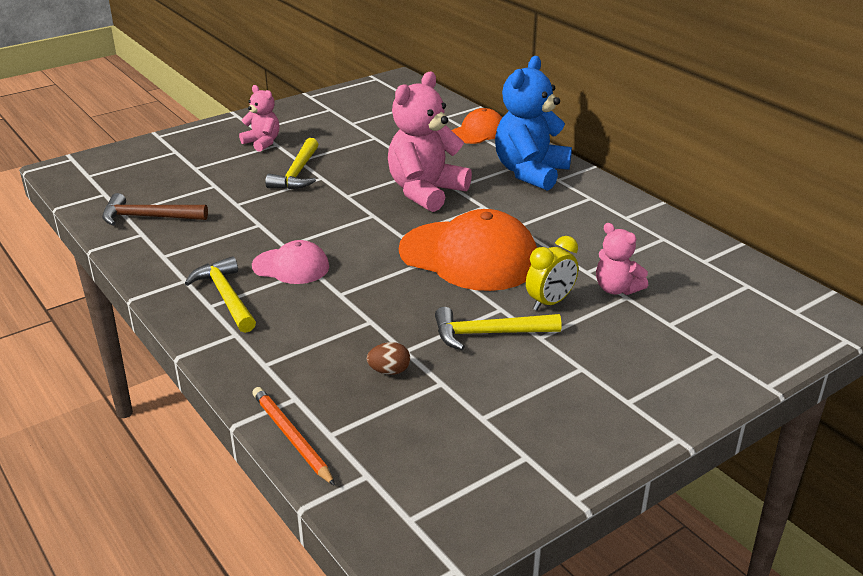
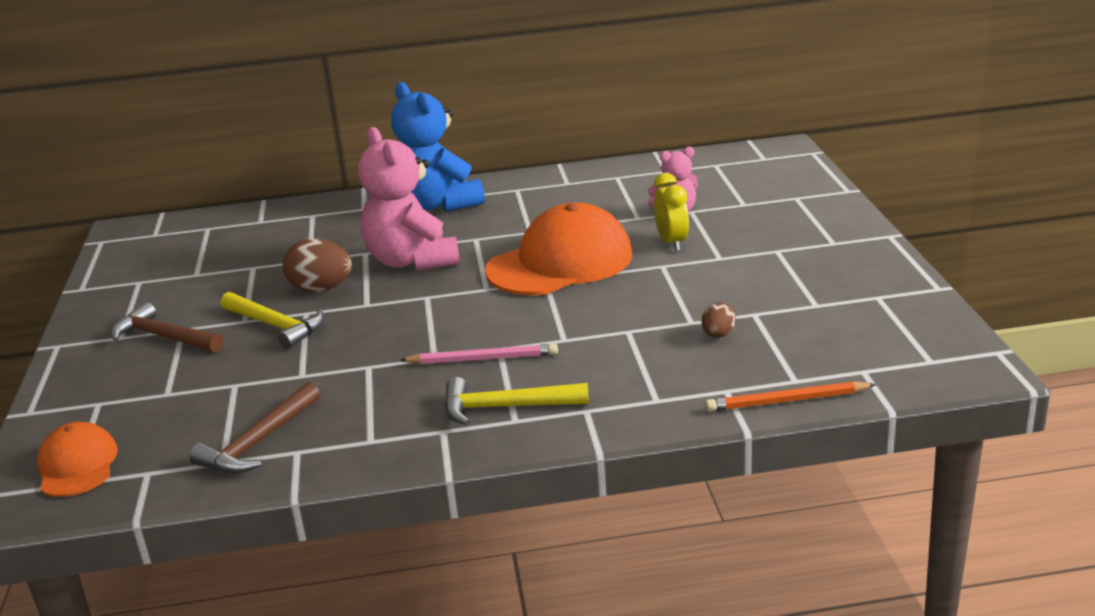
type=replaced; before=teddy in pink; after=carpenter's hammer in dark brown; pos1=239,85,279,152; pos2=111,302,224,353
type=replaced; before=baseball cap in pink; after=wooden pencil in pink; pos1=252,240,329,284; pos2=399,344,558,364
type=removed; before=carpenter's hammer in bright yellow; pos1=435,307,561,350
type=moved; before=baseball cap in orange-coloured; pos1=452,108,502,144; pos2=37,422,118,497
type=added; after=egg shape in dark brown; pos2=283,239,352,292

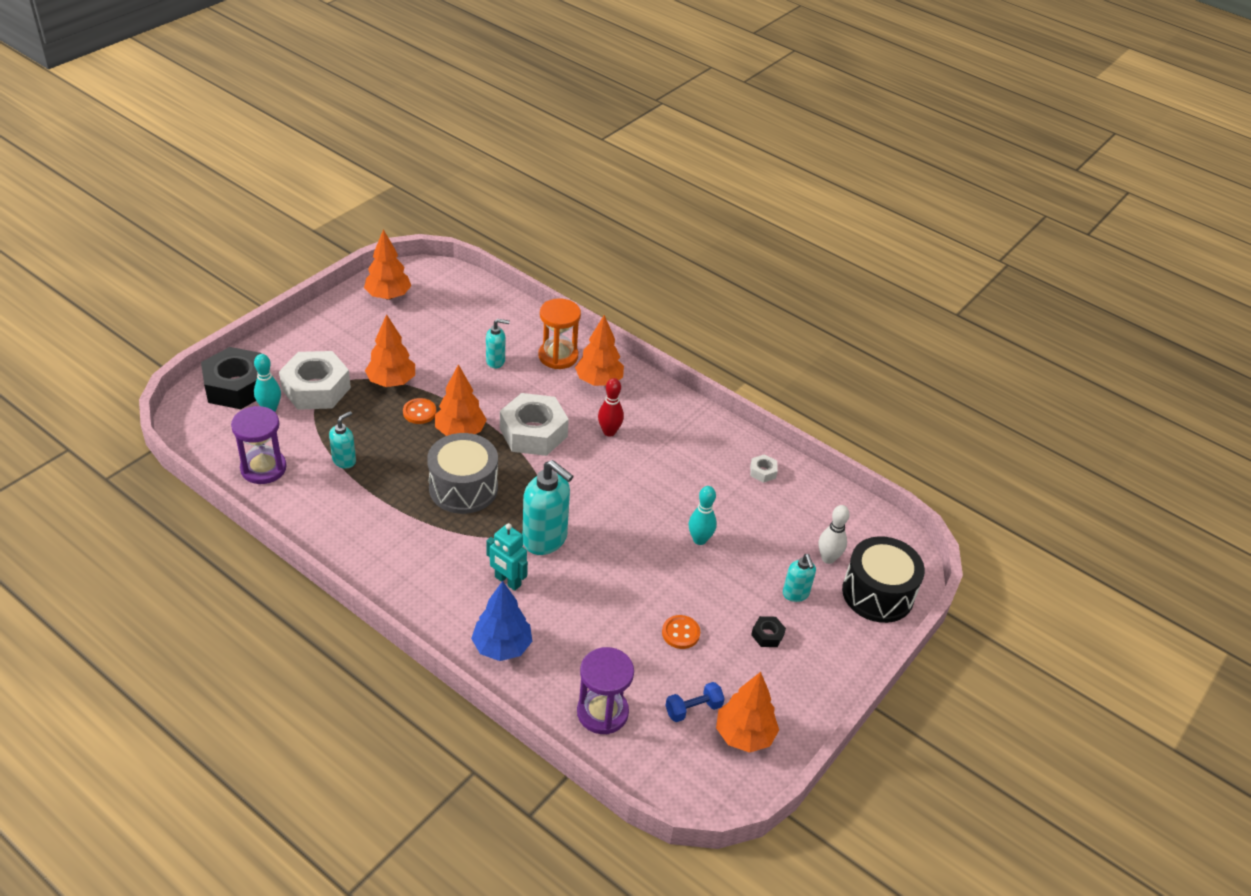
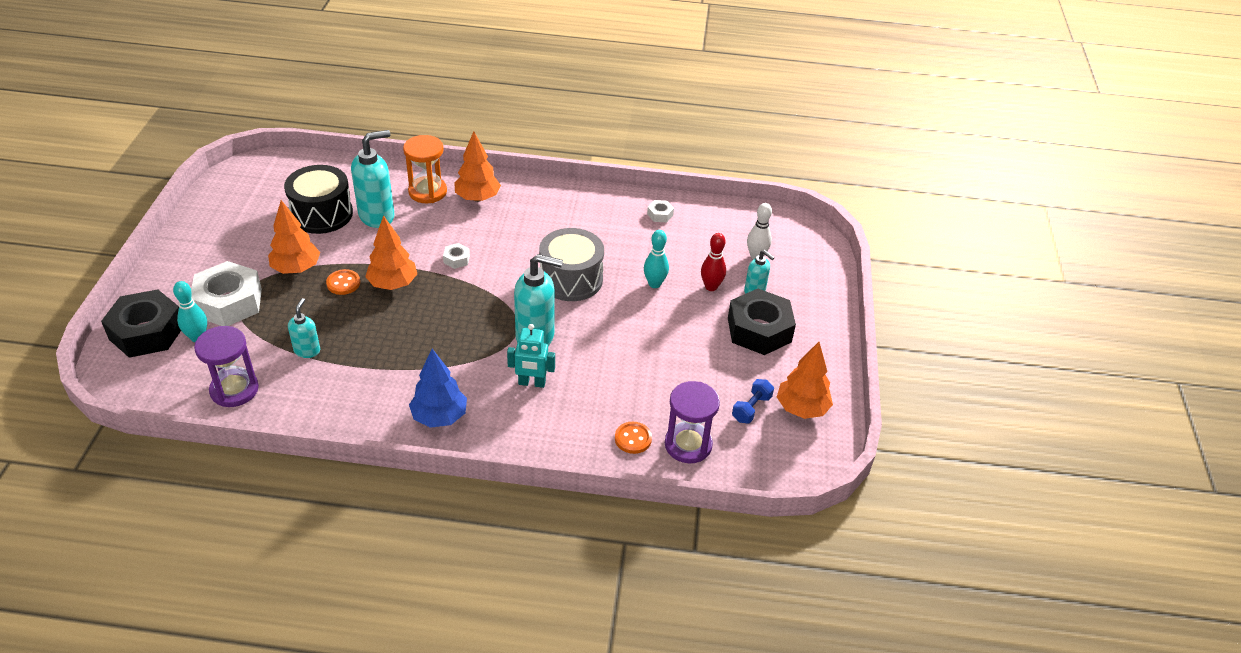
type=removed; before=tree in orange-coloured; pos1=364,229,411,300
type=moved; before=snare drum in gray; pos1=427,433,498,514; pos2=539,228,604,301
type=moved; before=tree in blue; pos1=471,581,532,661; pos2=409,349,467,428
type=resized; before=pump bottle in aqua; pos1=486,319,510,368; pos2=351,130,395,228; scale=1.84
type=resized; before=hexagon nut in white; pos1=500,393,569,456; pos2=443,243,470,269; scale=0.42
type=moved; before=bowling pin in scarlet; pos1=598,378,624,436; pos2=701,233,726,291
type=moved; before=button in orange-coloured; pos1=662,615,700,649; pos2=615,422,652,454
type=resized; before=hexagon nut in ebony; pos1=751,616,786,647; pos2=728,289,796,355; scale=2.36
type=moved; before=snare drum in ebony; pos1=842,536,925,623; pos2=284,165,353,234

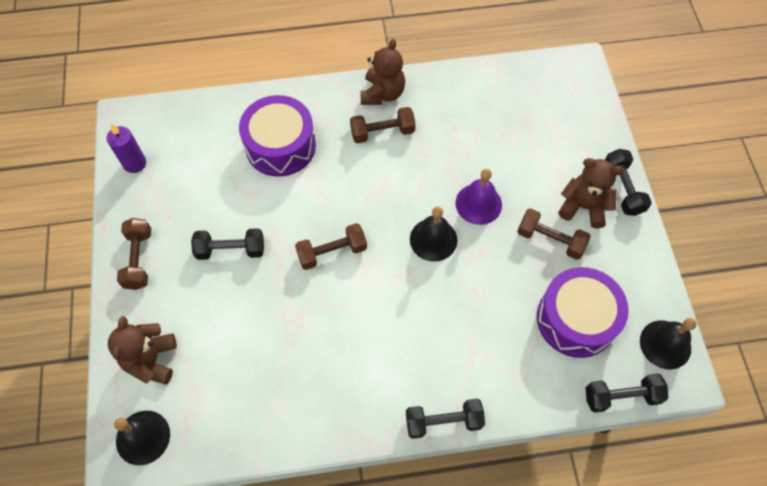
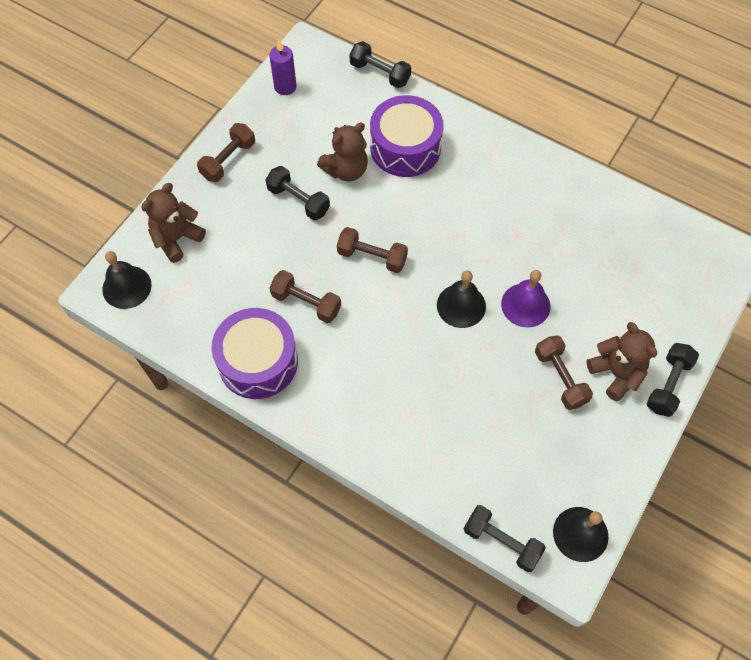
type=moved; before=dumbbell in dark brown; pos1=350,107,416,143; pos2=270,270,341,323
type=moved; before=teddy in dark brown; pos1=360,39,405,105; pos2=317,123,368,181
type=moved; before=dumbbell in ebony; pos1=406,399,485,439; pos2=349,41,411,88
type=moved; before=snare drum in purple; pos1=537,267,629,358; pos2=212,308,298,399

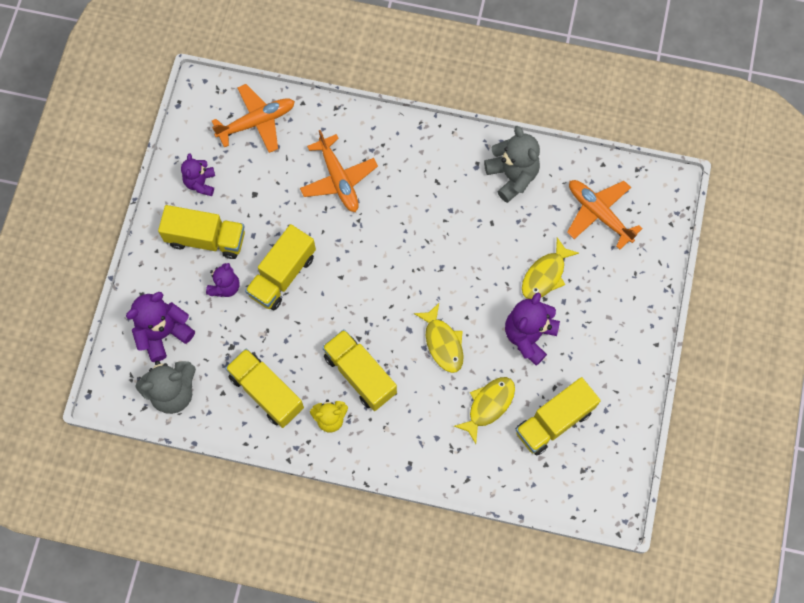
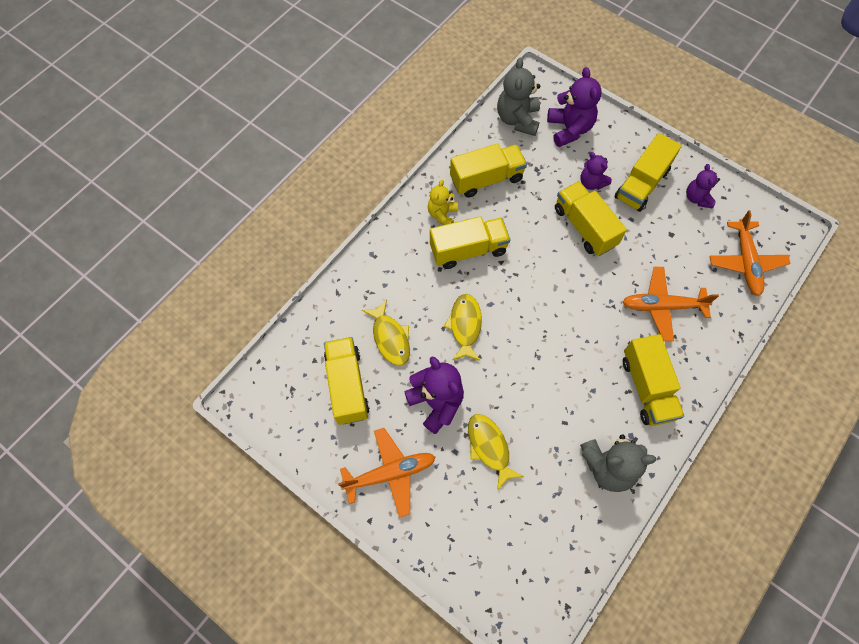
type=turned; before=teddy in purple; pos1=181,153,215,196; pos2=686,164,720,208; turn=-120
type=turned; before=fish figure in bright yellow; pos1=414,303,464,373; pos2=444,294,482,361; turn=90
type=moved; before=toy plane in orange-coloured; pos1=567,180,643,250; pos2=338,428,435,518
type=added; after=truck in bright yellow; pos2=623,334,684,426

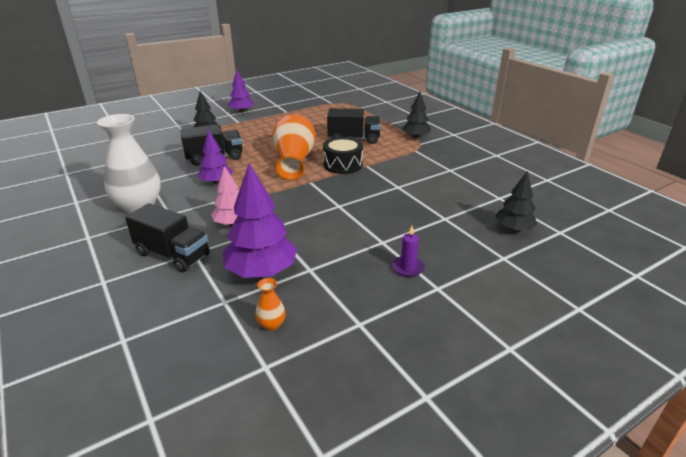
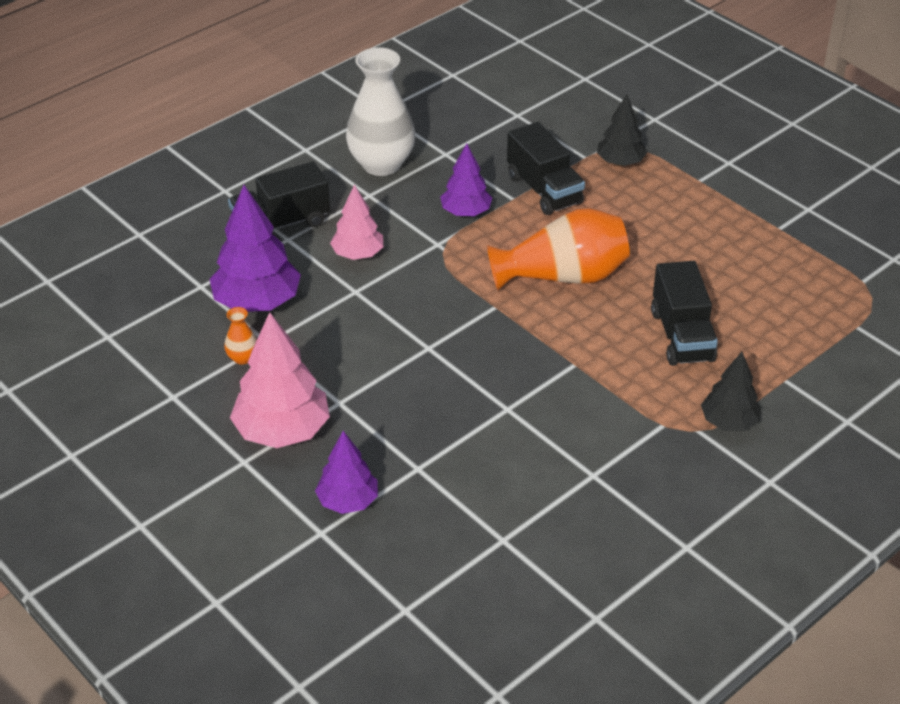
type=turned; before=truck in ebony; pos1=125,203,210,272; pos2=228,162,330,230; turn=45
type=moved; before=tree in purple; pos1=228,70,254,113; pos2=315,431,378,514
type=moved; before=vase in orange-coloured; pos1=255,278,286,331; pos2=224,307,257,365
type=removed; before=snare drum in ebony; pos1=323,137,363,174
type=replaced; before=wax candle in purple; after=tree in pink; pos1=392,226,425,277; pos2=230,312,330,448
type=removed; before=tree in ebony; pos1=495,171,537,232

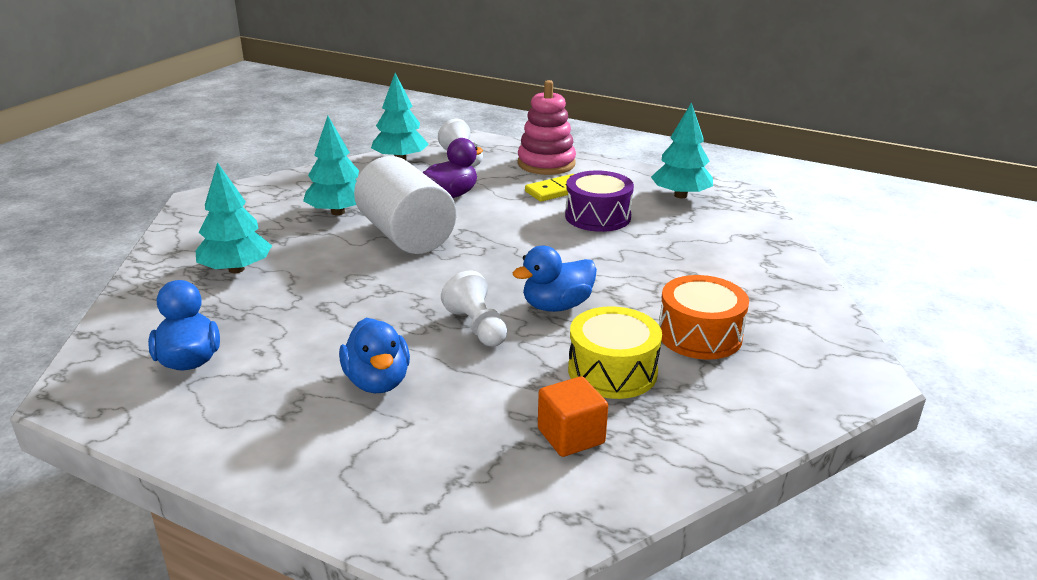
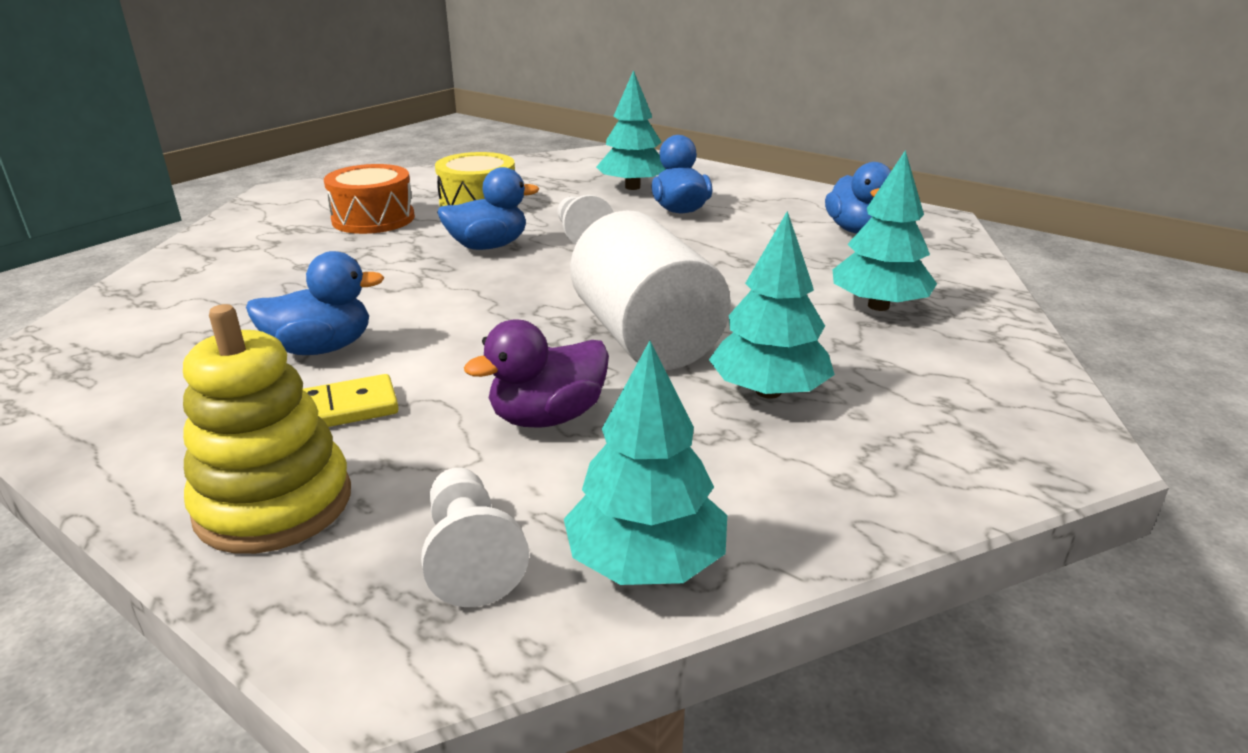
type=recoloured; before=ring stacker in pink; after=ring stacker in bright yellow; pos1=518,80,576,175; pos2=183,304,351,554
type=removed; before=cube in orange-coloured; pos1=538,376,608,457
type=replaced; before=snare drum in purple; after=rubber duck in blue; pos1=565,171,634,232; pos2=246,251,385,355
type=moved; before=tree in aqua; pos1=651,102,713,198; pos2=596,70,666,190

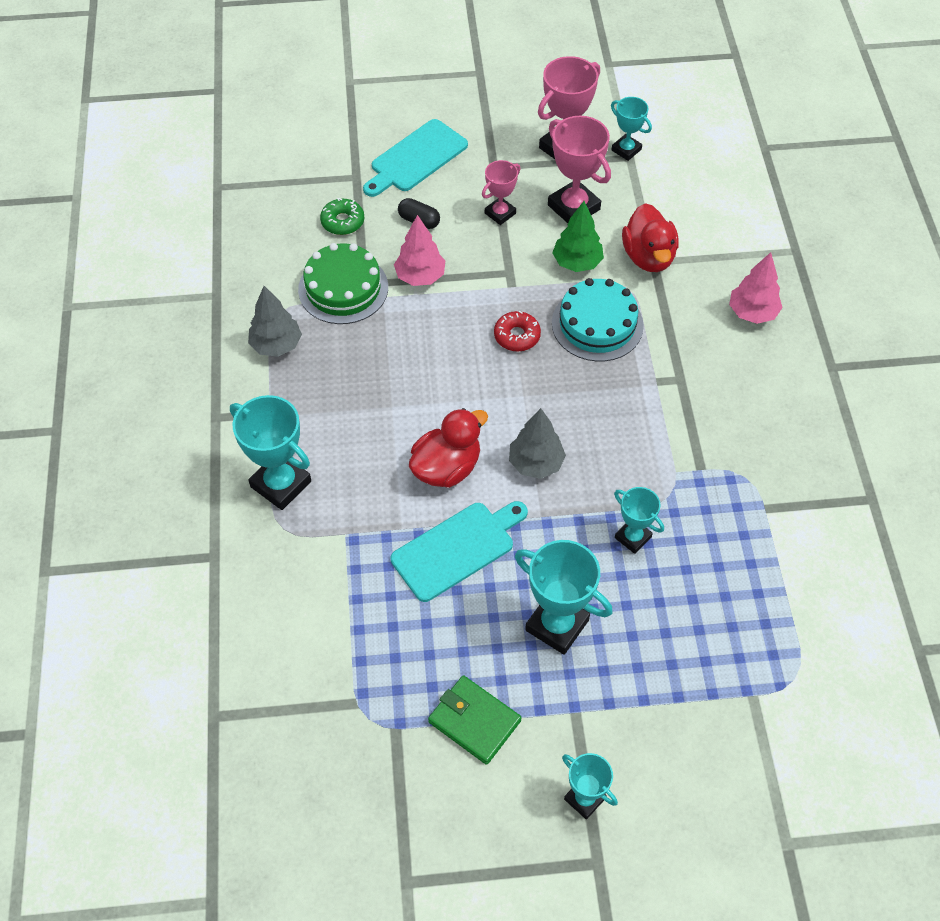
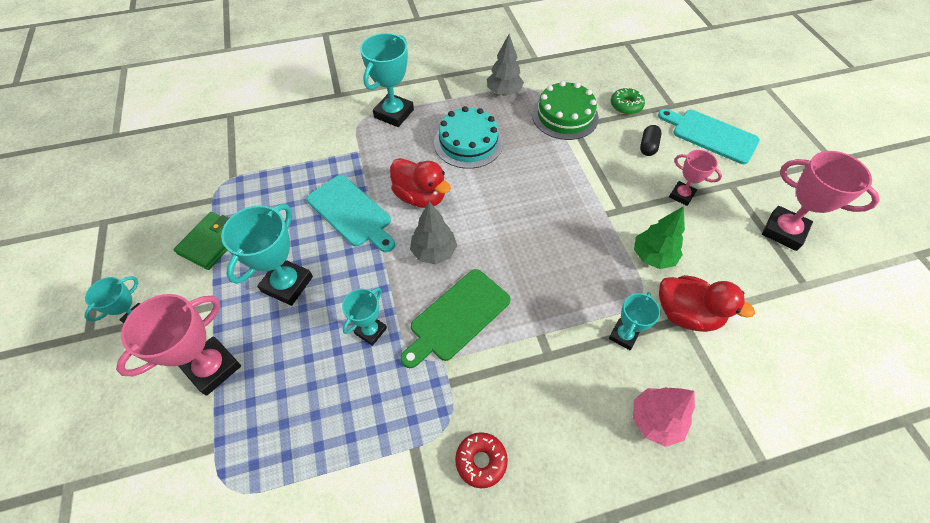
type=removed; before=tree in pink; pos1=394,215,445,286
type=moved; before=donut in scarlet; pos1=494,311,541,352; pos2=455,432,508,488
type=moved; before=prize cup in pink; pos1=548,116,611,223; pos2=116,294,241,396
type=moved; before=gateau in aqua; pos1=552,278,644,362; pos2=434,106,503,169
type=moved; before=prize cup in aqua; pos1=611,97,652,161; pos2=609,292,661,350
type=turned; before=rubber duck in scarlet; pos1=622,203,679,272; pos2=659,275,755,332; turn=-135
type=added; after=bread board in emerald; pos2=400,269,511,368

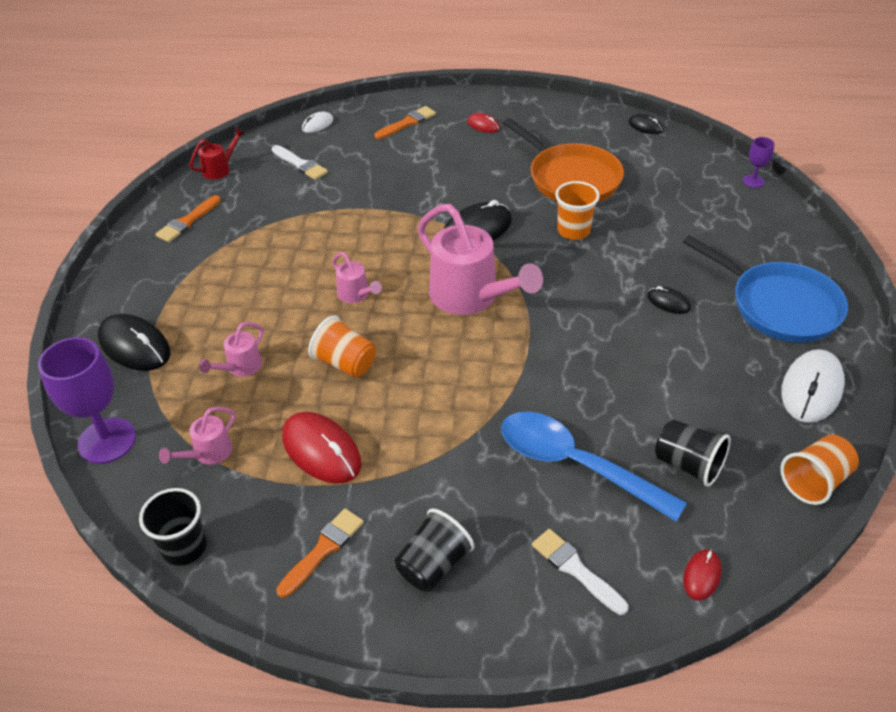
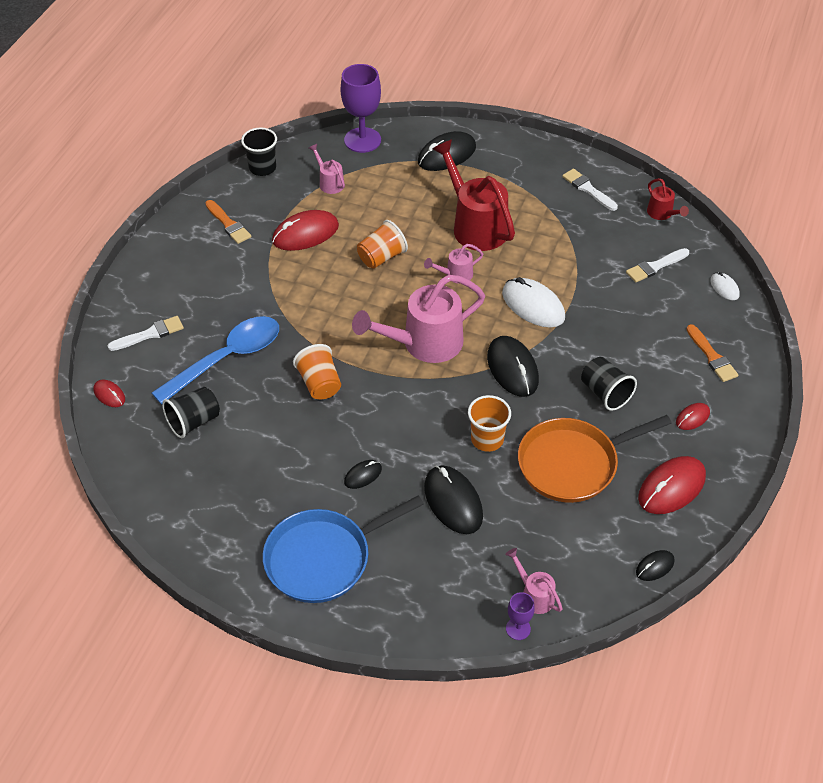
type=recoloured; before=brush in orange-coloured; after=brush in white; pos1=156,195,221,242; pos2=562,169,618,211
type=moved; before=watering pot in pink; pos1=199,322,264,377; pos2=505,548,563,614
type=moved; before=beaker in ebony; pos1=395,508,475,591; pos2=581,357,637,411
type=moved; before=beaker in orange-coloured; pos1=780,435,859,505; pos2=293,344,341,399
type=moved; before=mouse in white; pos1=781,349,845,423; pos2=502,277,565,327
type=added; after=mouse in ebony; pos2=424,466,483,534
type=added; after=watering pot in scarlet; pos2=432,140,515,251
type=added; after=mouse in scarlet; pos2=638,456,706,514

